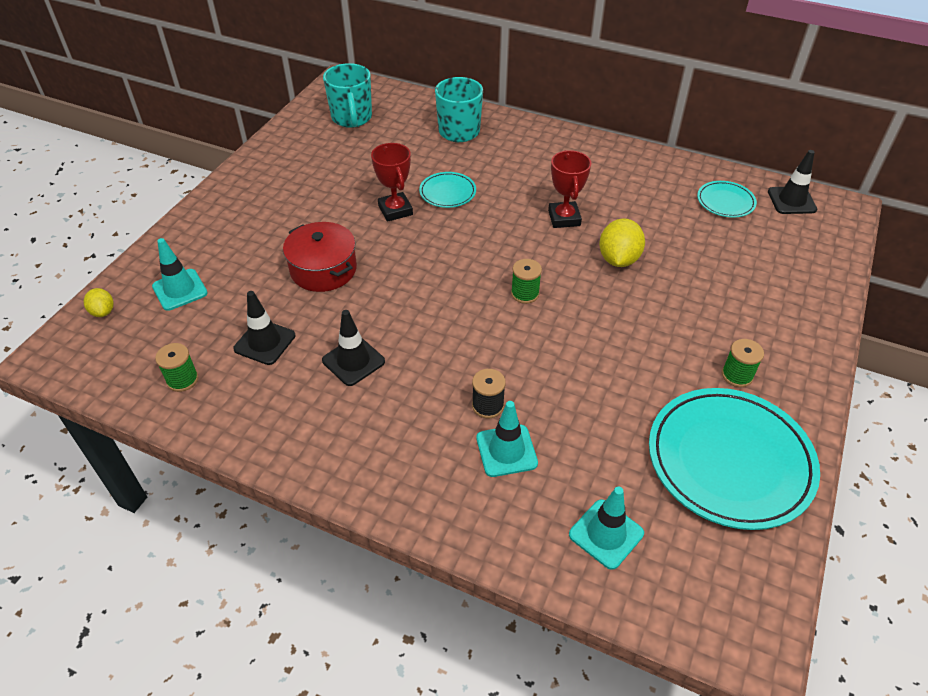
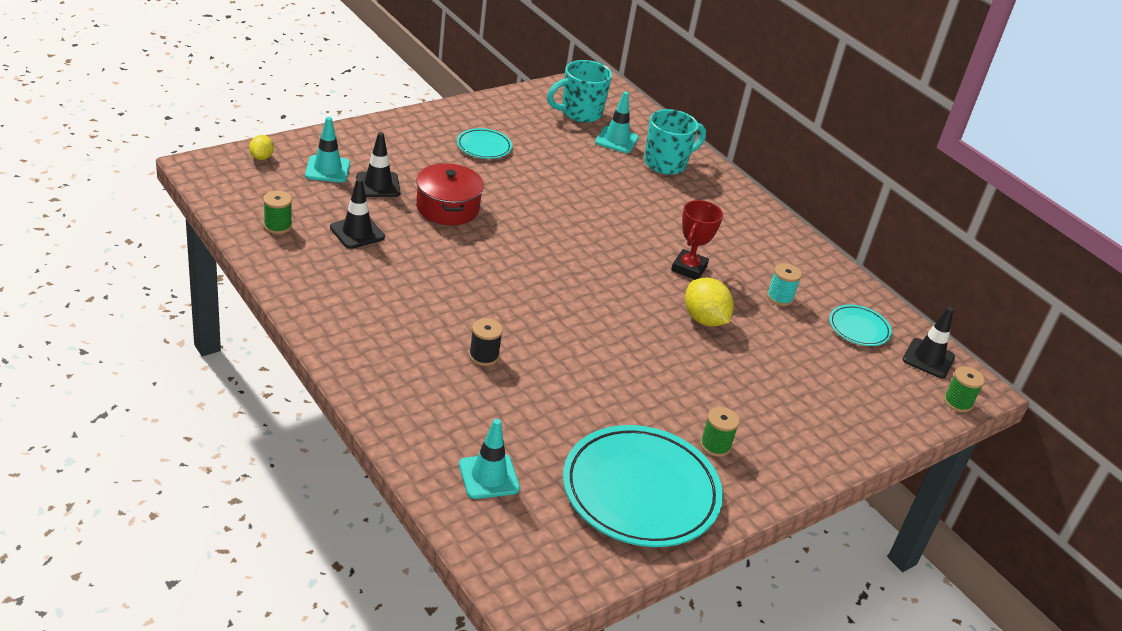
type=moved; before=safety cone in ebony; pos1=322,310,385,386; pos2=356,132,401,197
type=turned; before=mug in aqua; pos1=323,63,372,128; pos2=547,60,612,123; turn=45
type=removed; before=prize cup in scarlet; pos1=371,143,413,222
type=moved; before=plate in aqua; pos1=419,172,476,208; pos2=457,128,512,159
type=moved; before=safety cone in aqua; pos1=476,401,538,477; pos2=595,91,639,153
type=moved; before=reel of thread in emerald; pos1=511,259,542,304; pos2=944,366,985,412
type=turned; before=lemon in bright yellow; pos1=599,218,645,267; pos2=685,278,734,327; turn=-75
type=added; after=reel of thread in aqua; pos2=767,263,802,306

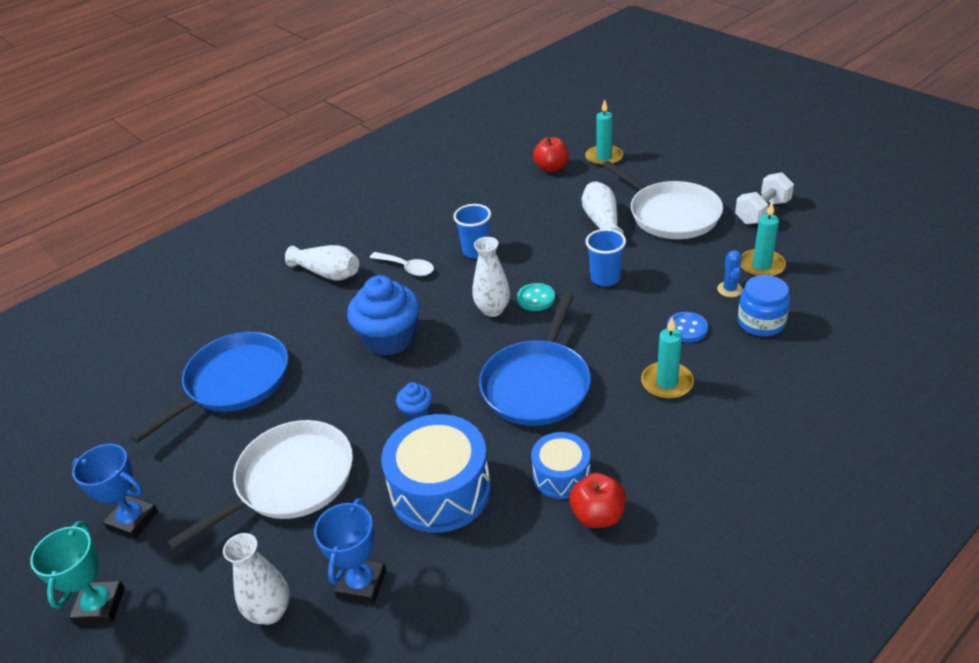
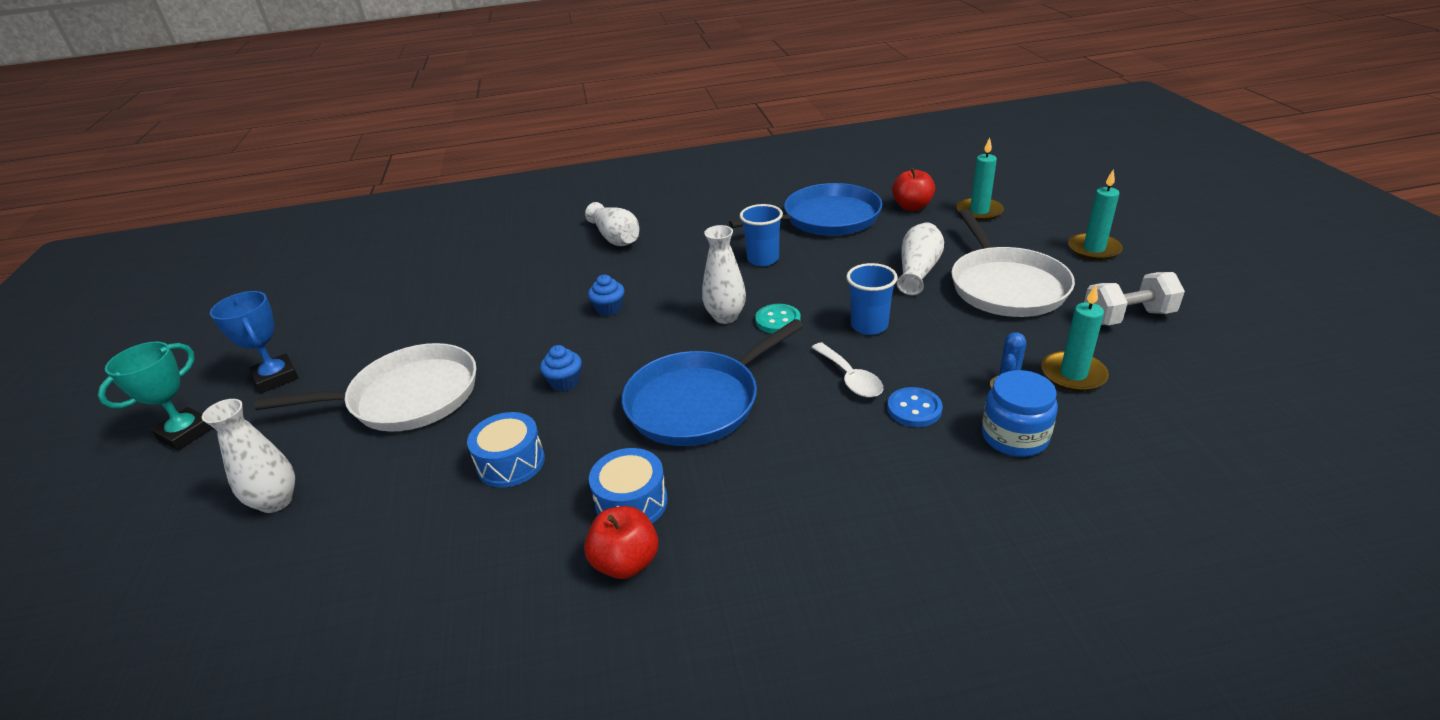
type=moved; before=frying pan in blue; pos1=130,332,288,443; pos2=729,183,882,236
type=removed; before=prize cup in blue; pos1=314,498,386,604
type=resized; before=muffin in blue; pos1=347,275,420,356; pos2=588,275,624,316; scale=0.47
type=moved; before=spoon in white; pos1=370,252,434,276; pos2=811,342,883,398
type=resized; before=snare drum in blue; pos1=381,414,491,533; pos2=467,412,545,488; scale=0.57
type=moved; before=wax candle in aqua; pos1=641,317,694,399; pos2=1068,169,1123,260

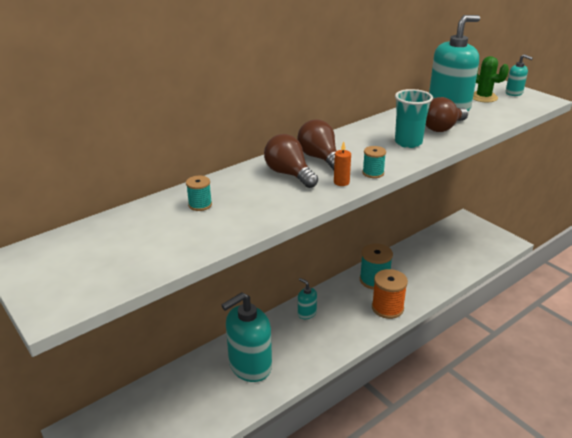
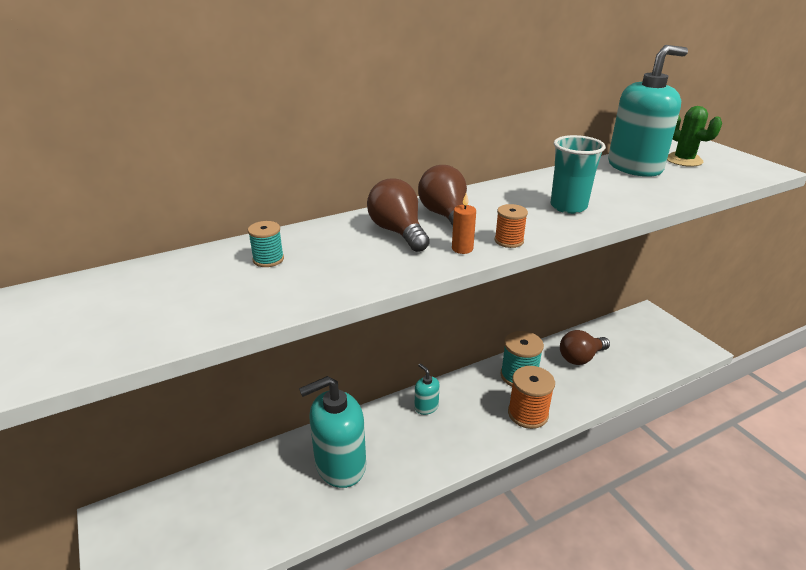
type=recoloured; before=reel of thread in aqua; after=reel of thread in orange-coloured; pos1=362,146,386,178; pos2=495,204,528,248
type=moved; before=light bulb in dark brown; pos1=426,97,468,132; pos2=560,330,610,365
type=removed; before=pump bottle in aqua; pos1=506,54,533,96

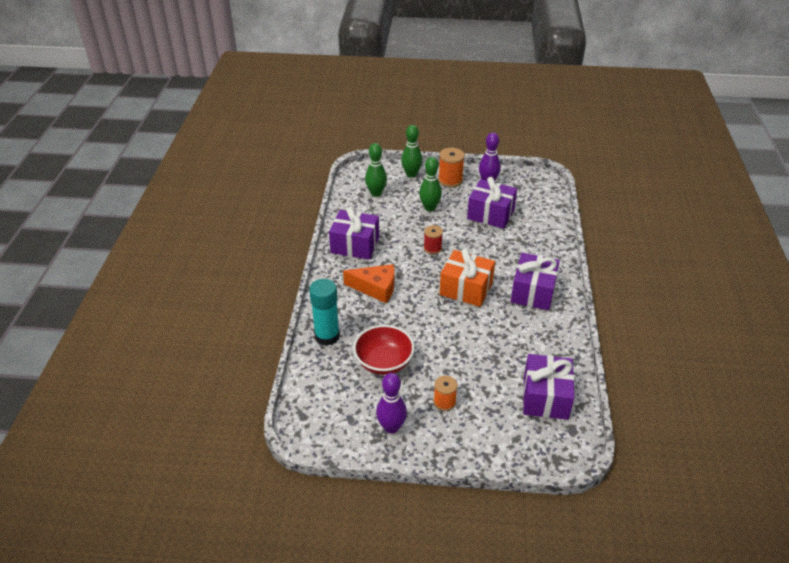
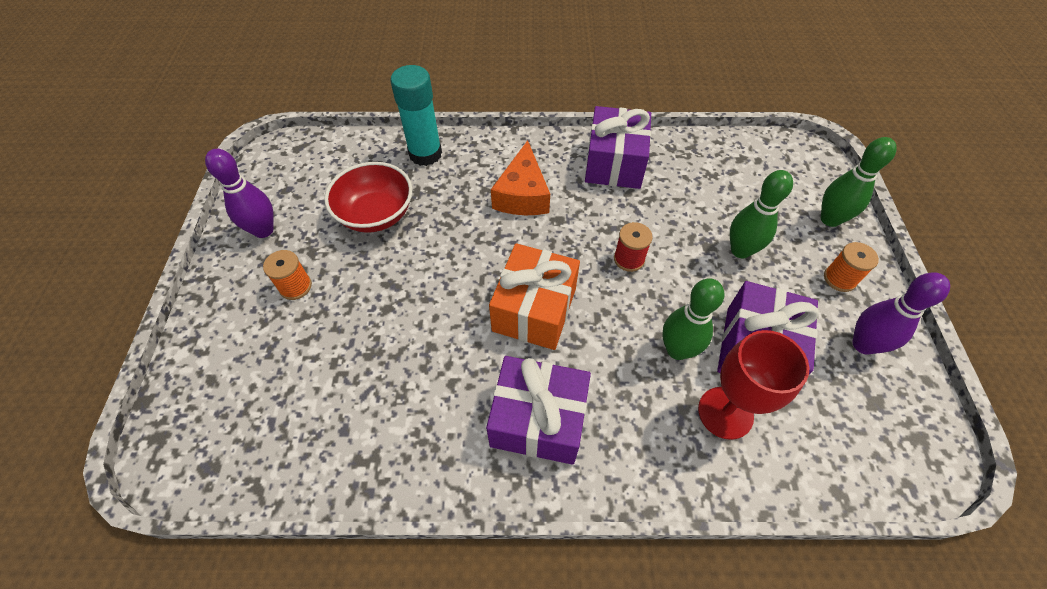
type=moved; before=bowling pin in emerald; pos1=365,143,387,197; pos2=662,279,724,360
type=resized; before=reel of thread in orange-coloured; pos1=438,148,465,187; pos2=824,242,879,292; scale=0.67
type=removed; before=wrapped gift in purple; pos1=523,354,575,420
type=added; after=wine glass in scarlet; pos2=698,330,809,440

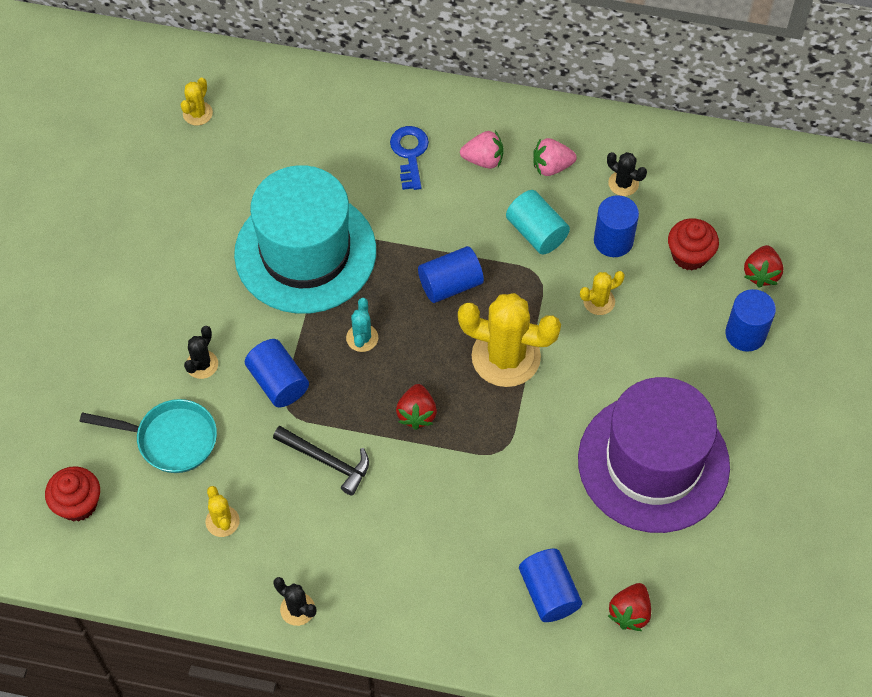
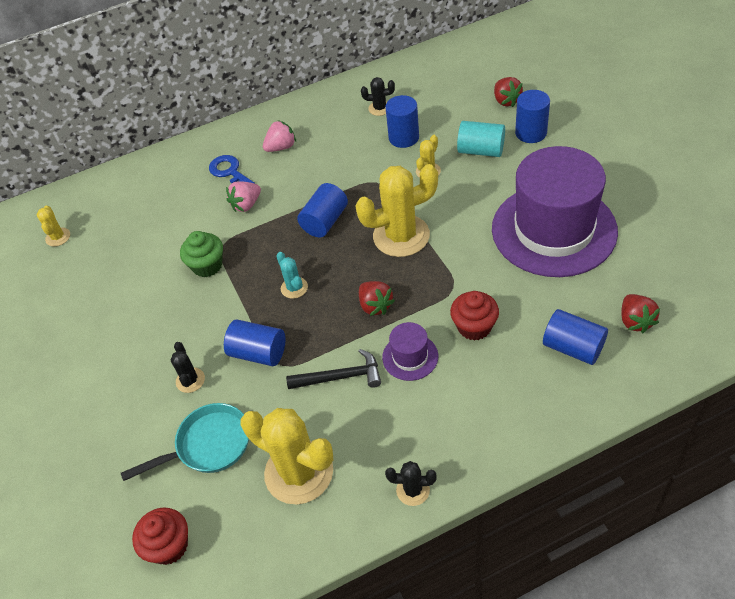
type=resized; before=prickly plant in bright yellow; pos1=205,486,240,537; pos2=241,408,333,504; scale=2.14
type=replaced; before=top hat in aqua; after=muffin in emerald; pos1=234,165,376,314; pos2=180,231,223,277
type=moved; before=cylinder in aqua; pos1=506,190,570,255; pos2=457,121,505,157
type=moved; before=toy strawberry in pink; pos1=533,138,577,176; pos2=226,181,261,212
type=moved; before=muffin in scarlet; pos1=668,218,719,271; pos2=450,291,499,341
type=added; after=top hat in purple; pos2=382,322,438,381

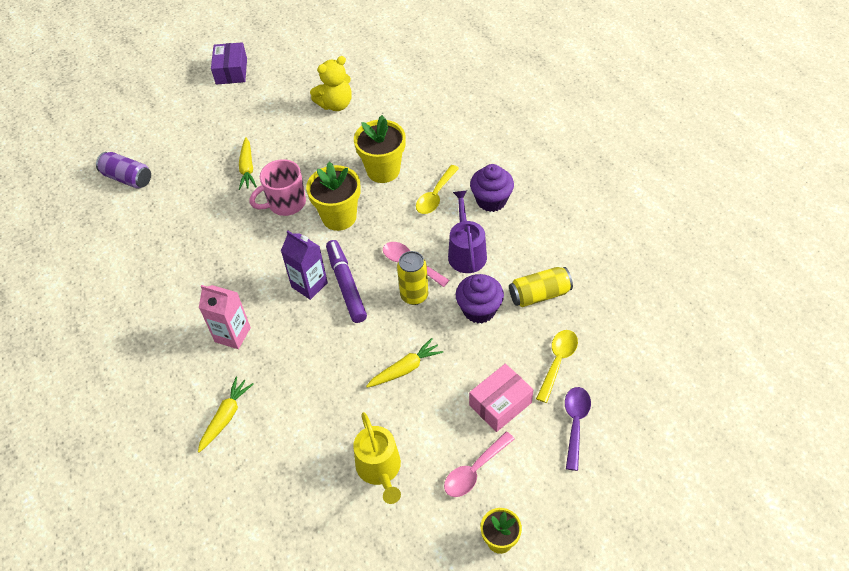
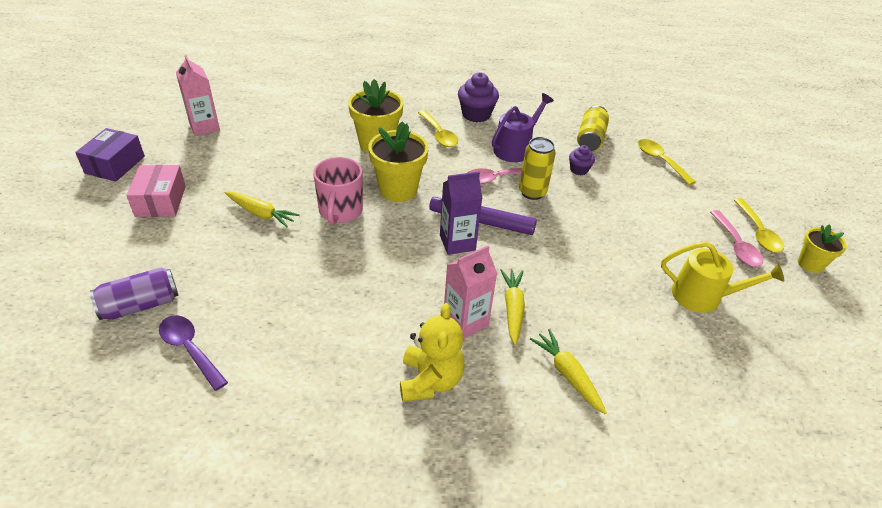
type=turned; before=package in purple; pos1=211,42,247,85; pos2=75,128,145,182; turn=75
type=moved; before=teddy in bright yellow; pos1=310,56,352,111; pos2=400,303,465,402
type=moved; before=toy carrot in bright yellow; pos1=366,338,443,388; pos2=500,269,525,345
type=turned; before=watering pot in purple; pos1=448,191,487,273; pos2=492,93,554,162; turn=105
type=resized; before=muffin in purple; pos1=456,274,504,323; pos2=569,145,595,175; scale=0.57
type=moved; before=package in pink; pos1=469,364,533,432; pos2=126,165,186,217
type=moved; before=spoon in purple; pos1=565,387,591,471; pos2=159,315,228,391
type=added; after=carton in pink; pos2=176,55,220,136
type=added; after=spoon in bright yellow; pos2=734,198,784,252

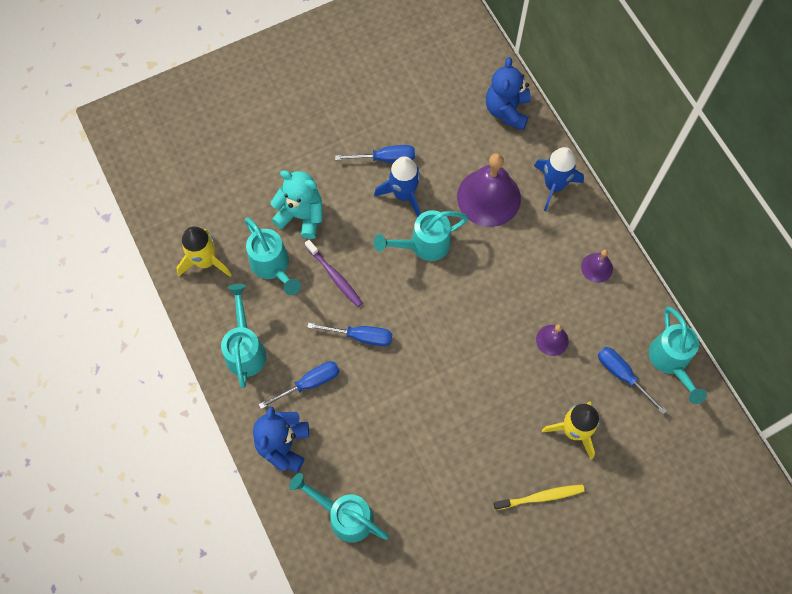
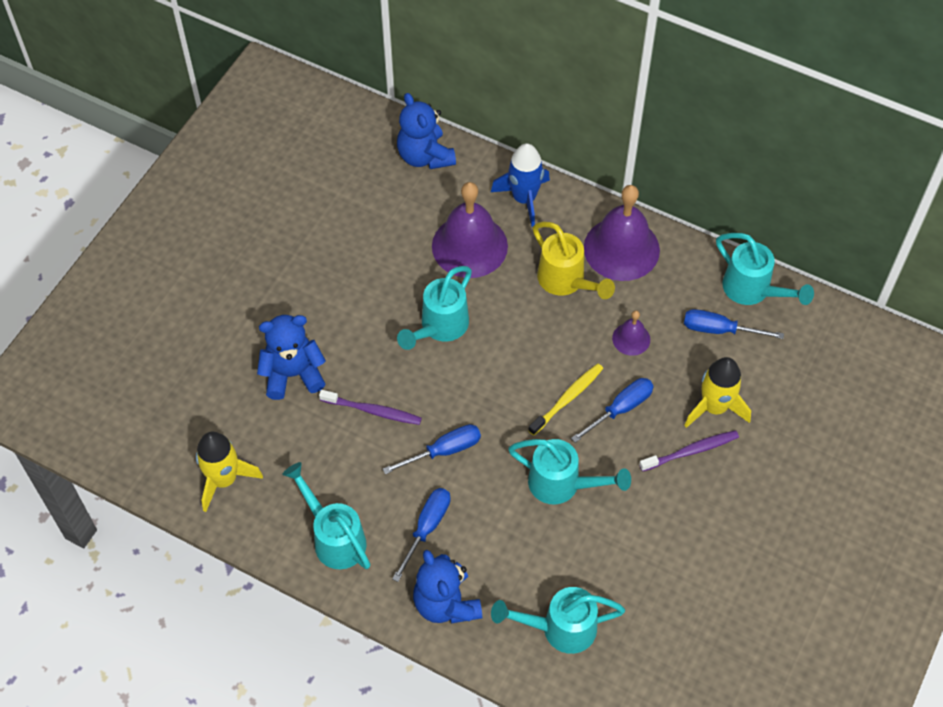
type=moved; before=watering pot in aqua; pos1=245,218,301,295; pos2=508,439,631,505
type=recoloured; before=teddy in aqua; after=teddy in blue; pos1=270,170,323,239; pos2=257,315,326,400
type=moved; before=hand screwdriver in blue; pos1=335,145,415,163; pos2=571,378,654,443
type=removed; before=toy rocket in blue; pos1=374,156,420,217
type=moved; before=tooth brush in bright yellow; pos1=494,484,585,510; pos2=528,364,603,435
type=resized; before=bell in purple; pos1=581,249,613,283; pos2=584,185,660,281; scale=2.07
type=added; after=watering pot in bright yellow; pos2=533,222,615,299
type=added; after=tooth brush in purple; pos2=639,430,739,472

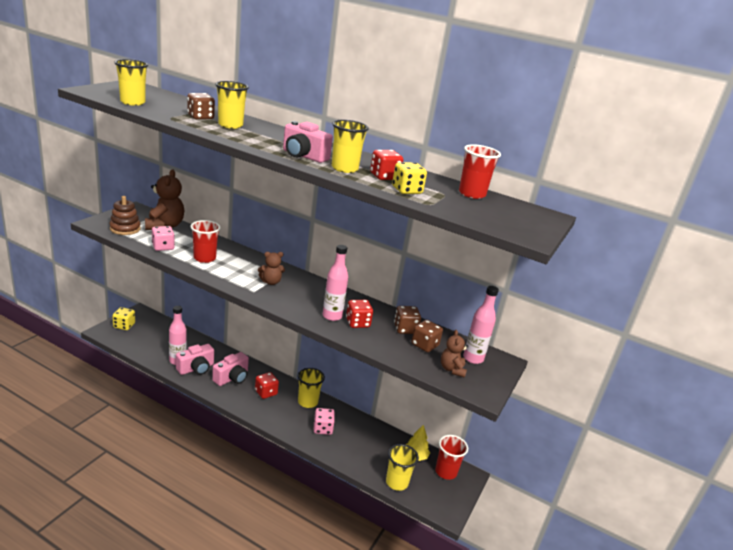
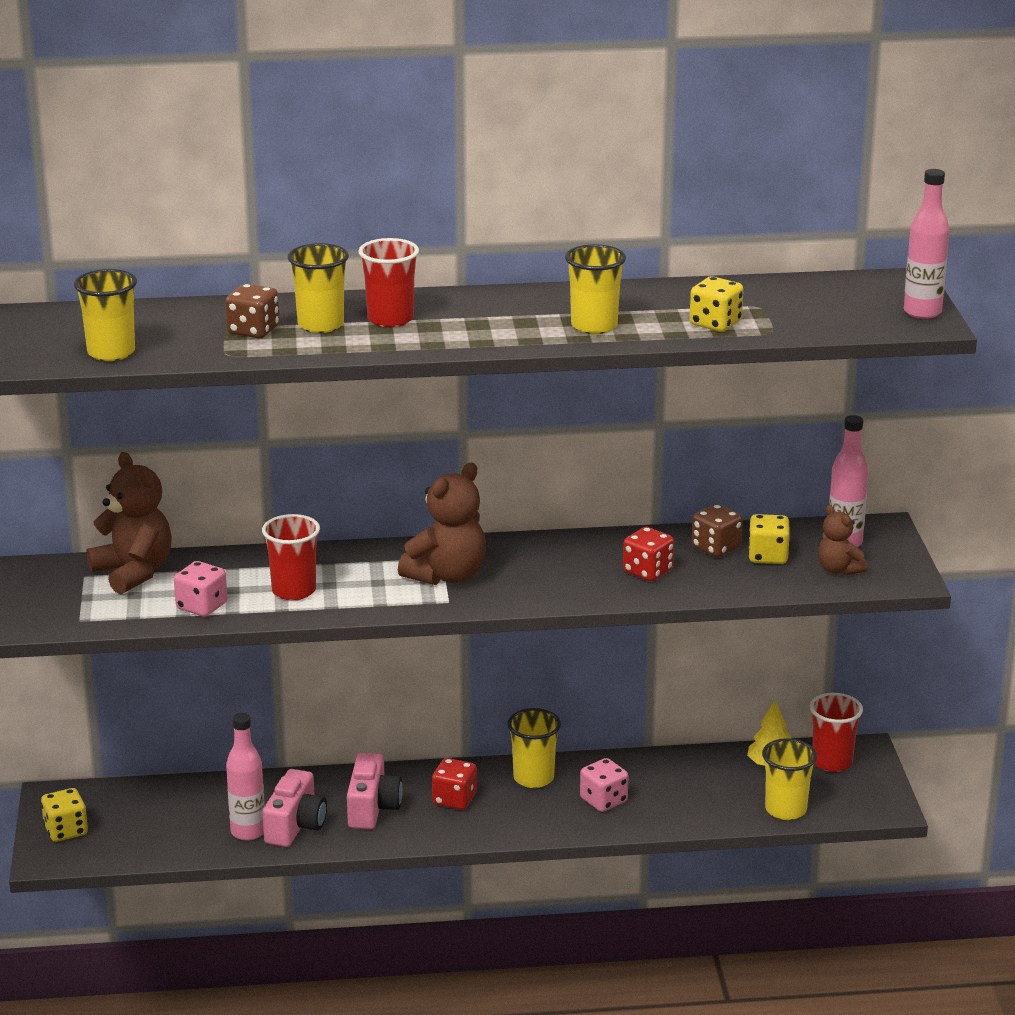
type=removed; before=ring stacker in dark brown; pos1=109,196,141,235
type=resized; before=teddy in dark brown; pos1=258,252,285,285; pos2=398,463,486,585; scale=1.75
type=removed; before=photo camera in pink; pos1=283,121,333,163
type=moved; before=drink bottle in pink; pos1=323,245,348,321; pos2=904,169,950,319
type=removed; before=game die in scarlet; pos1=370,150,403,180
type=recoloured; before=game die in dark brown; after=game die in bright yellow; pos1=411,320,443,352; pos2=748,514,790,564
type=moved; before=beaker in scarlet; pos1=459,144,501,199; pos2=359,238,419,327

